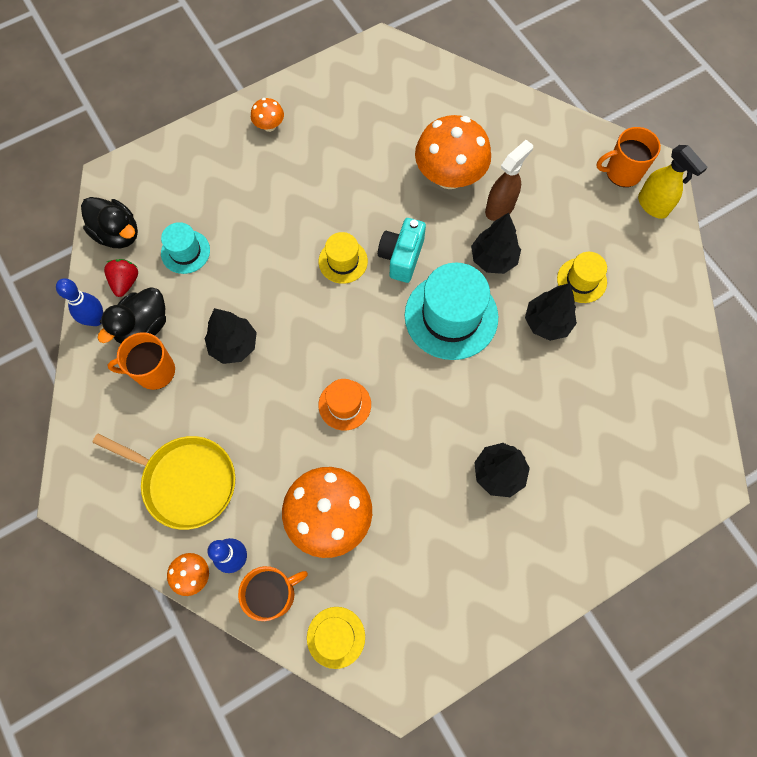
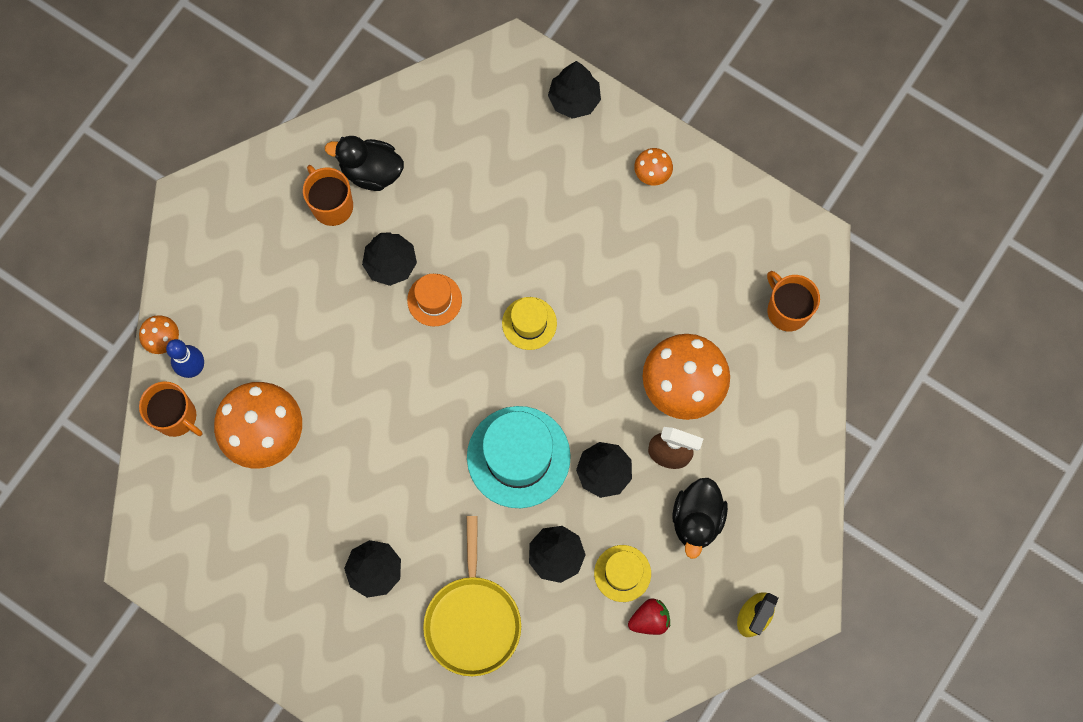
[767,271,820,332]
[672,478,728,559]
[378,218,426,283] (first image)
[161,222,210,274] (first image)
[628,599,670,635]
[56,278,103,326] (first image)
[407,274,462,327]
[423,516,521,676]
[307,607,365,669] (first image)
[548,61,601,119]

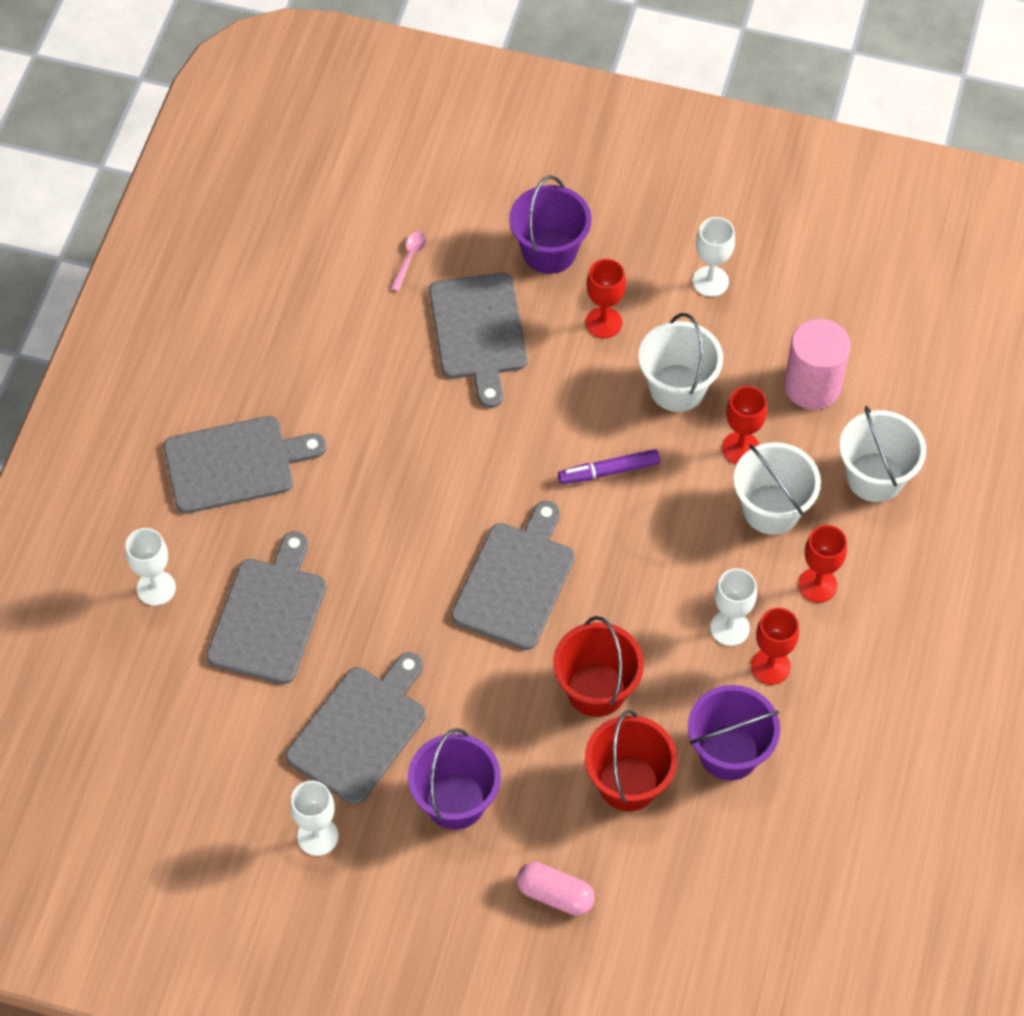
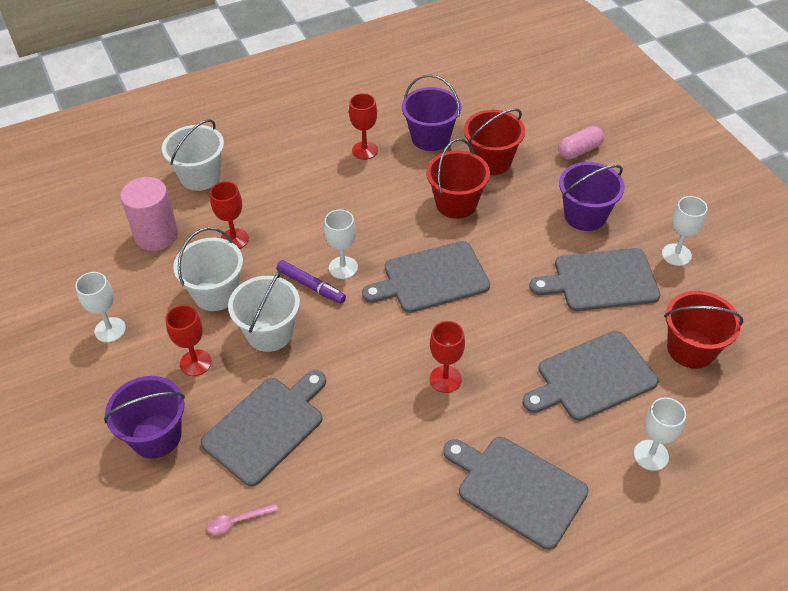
[228,270,300,352]
[430,321,465,393]
[324,209,358,279]
[558,126,604,159]
[664,291,743,369]

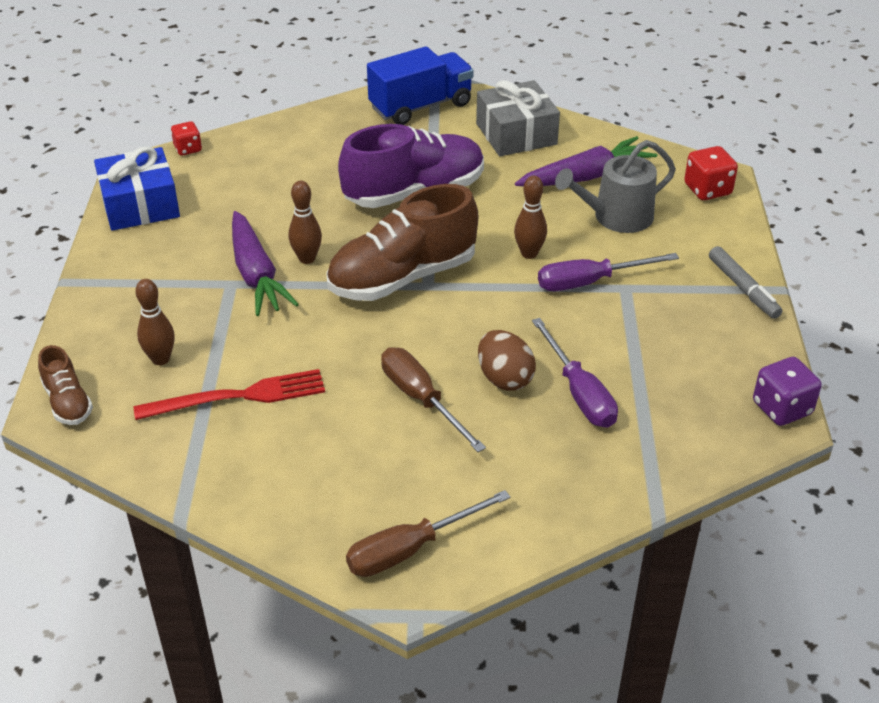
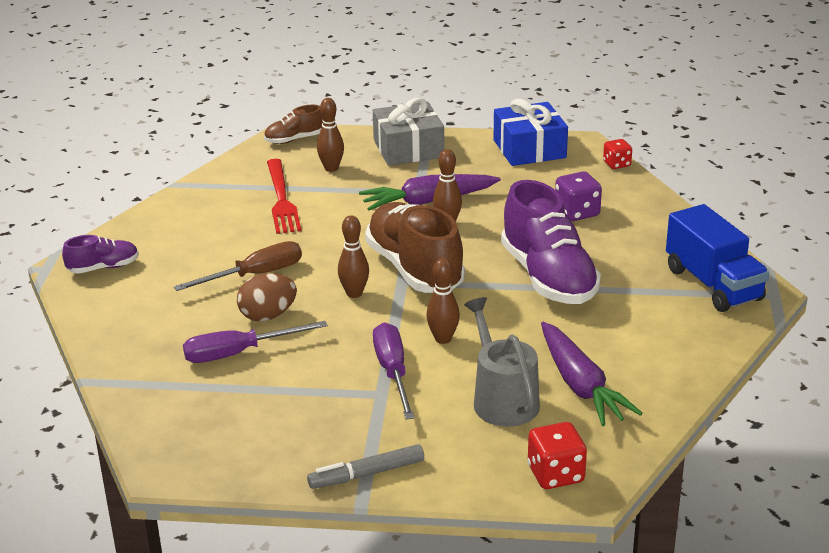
[373,98,444,166]
[555,171,602,221]
[62,235,139,274]
[338,215,369,298]

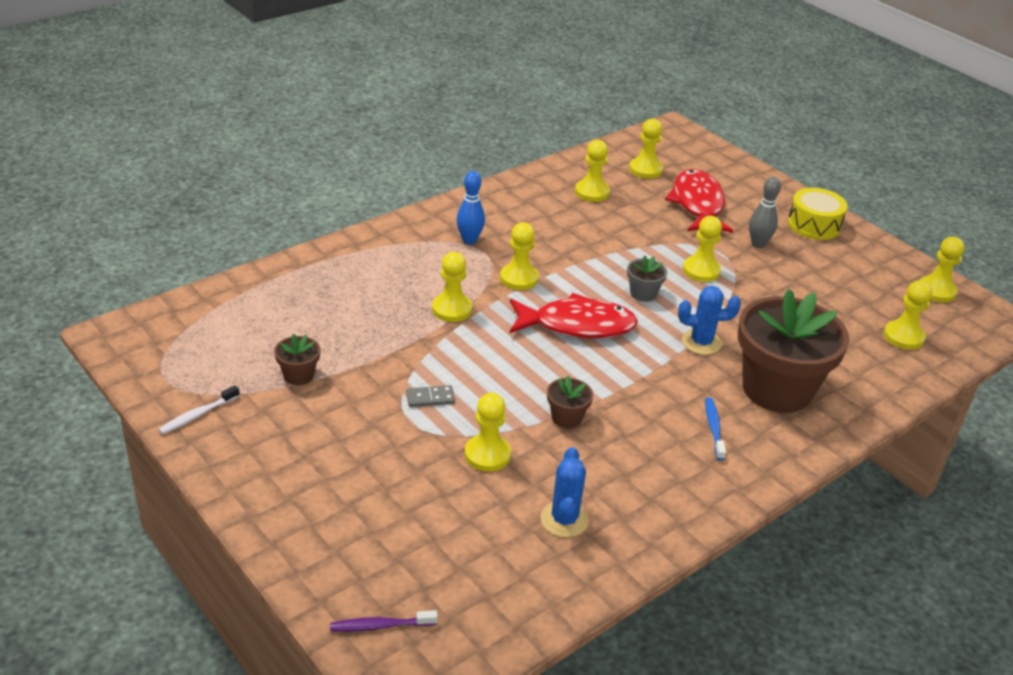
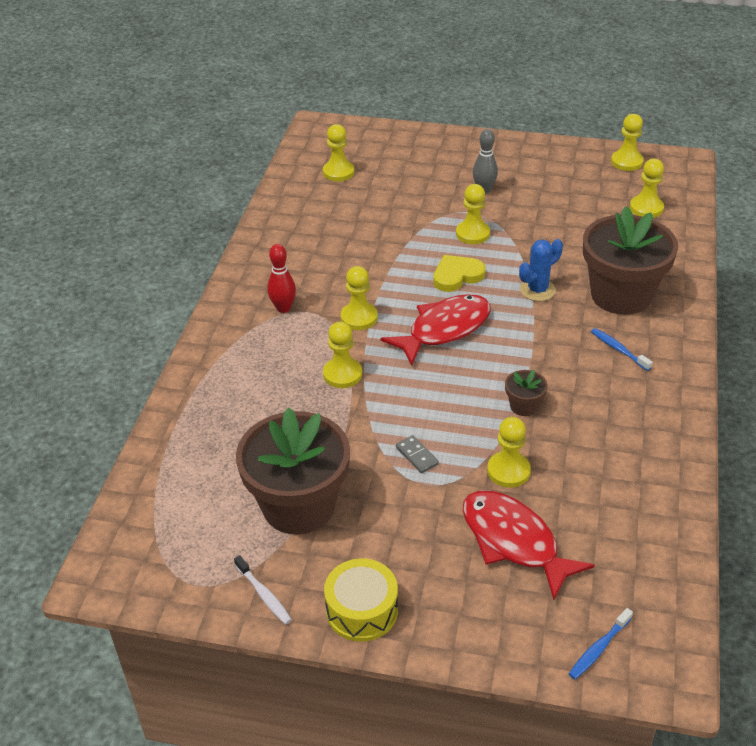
[575,140,610,202] (first image)
[463,490,595,600]
[267,244,296,313]
[324,558,398,642]
[433,255,485,292]
[236,407,350,535]
[234,555,292,624]
[396,435,439,473]
[541,447,589,537] (first image)
[569,608,633,679]

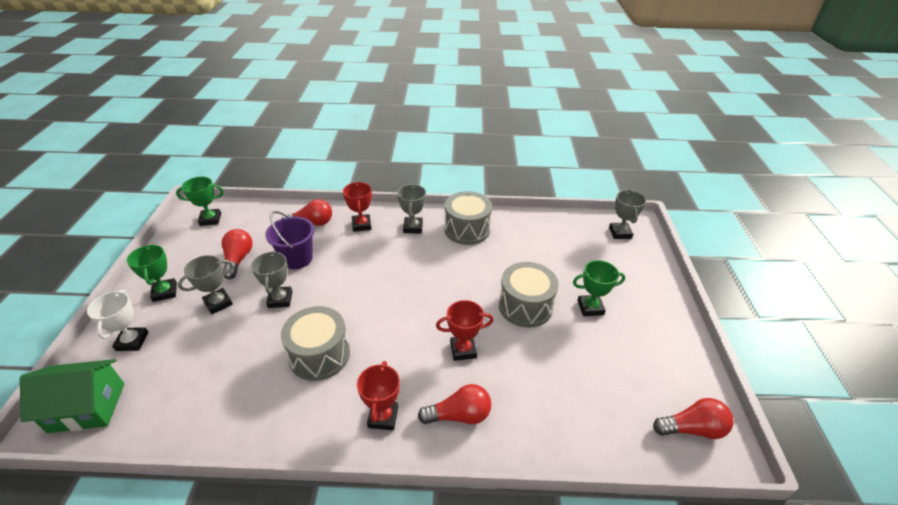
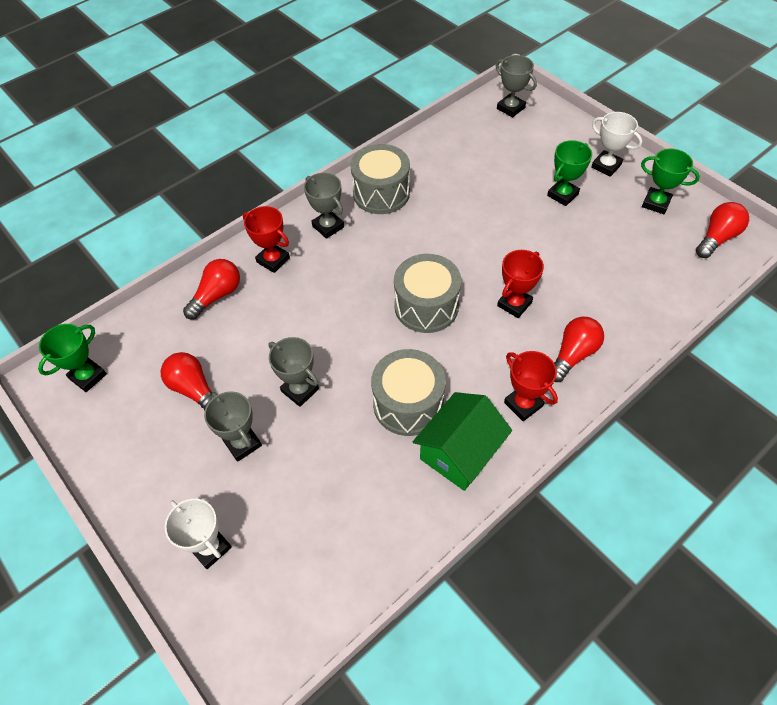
[265,211,315,269] (first image)
[641,149,700,214]
[204,391,262,462]
[394,254,461,333]
[413,392,512,491]
[591,112,642,177]

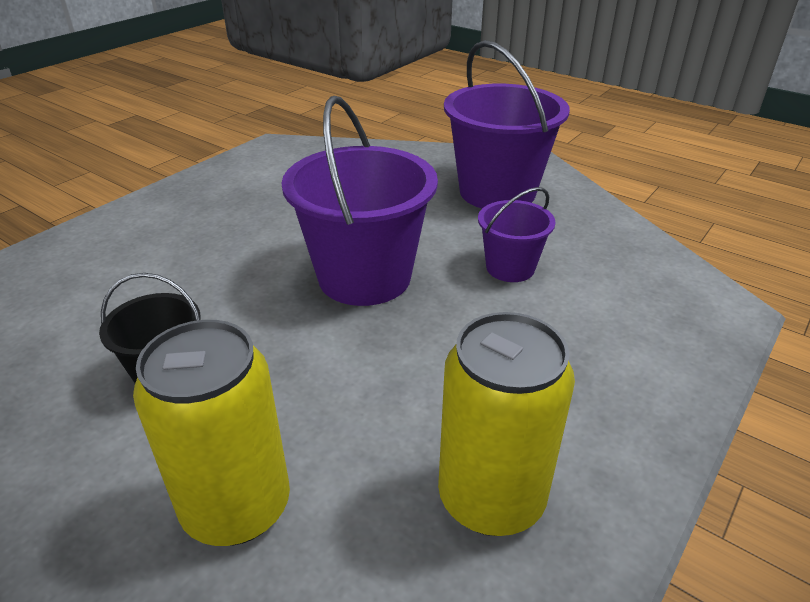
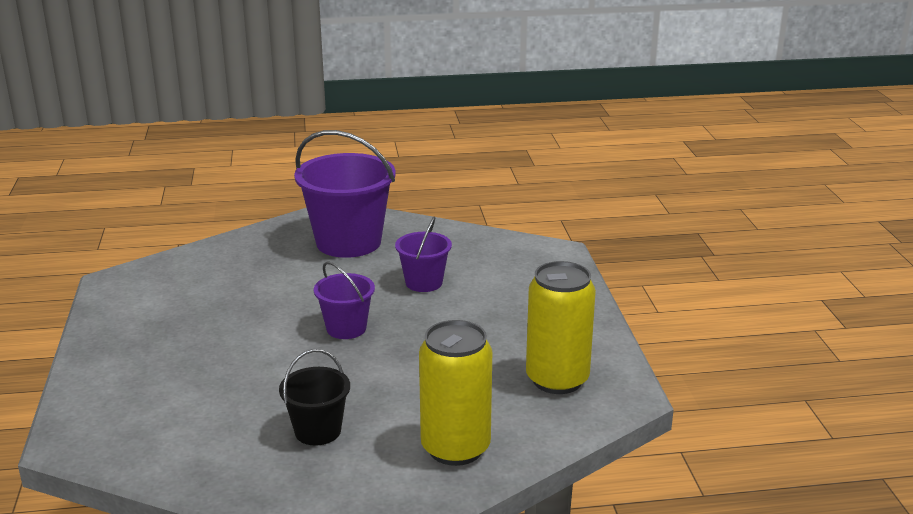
[314,262,375,339]

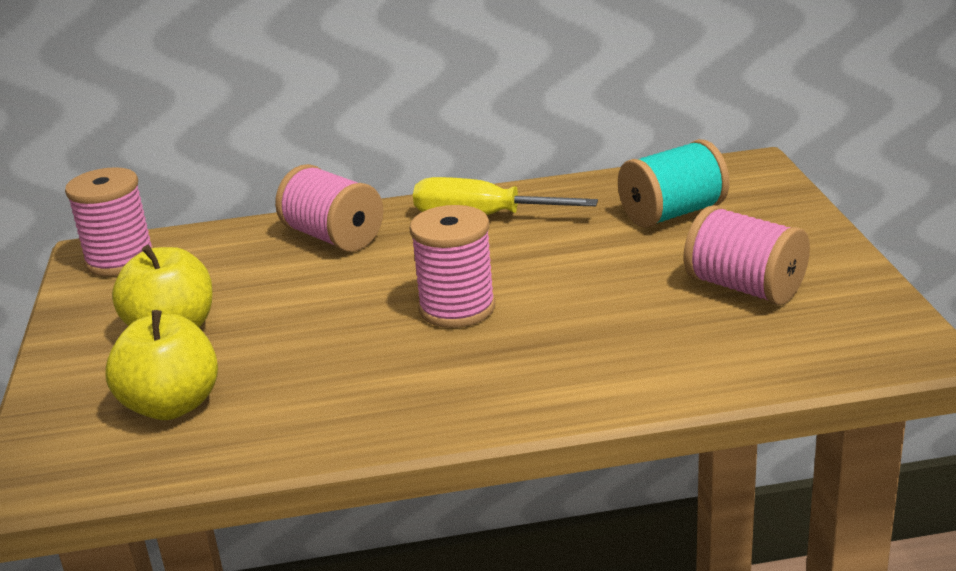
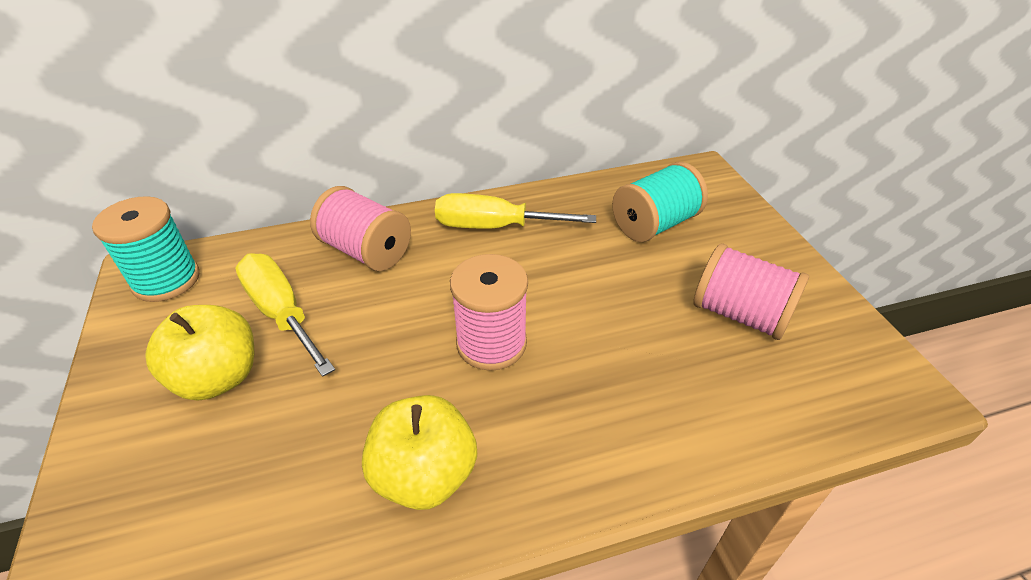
[92,196,200,302]
[362,395,477,510]
[235,253,335,377]

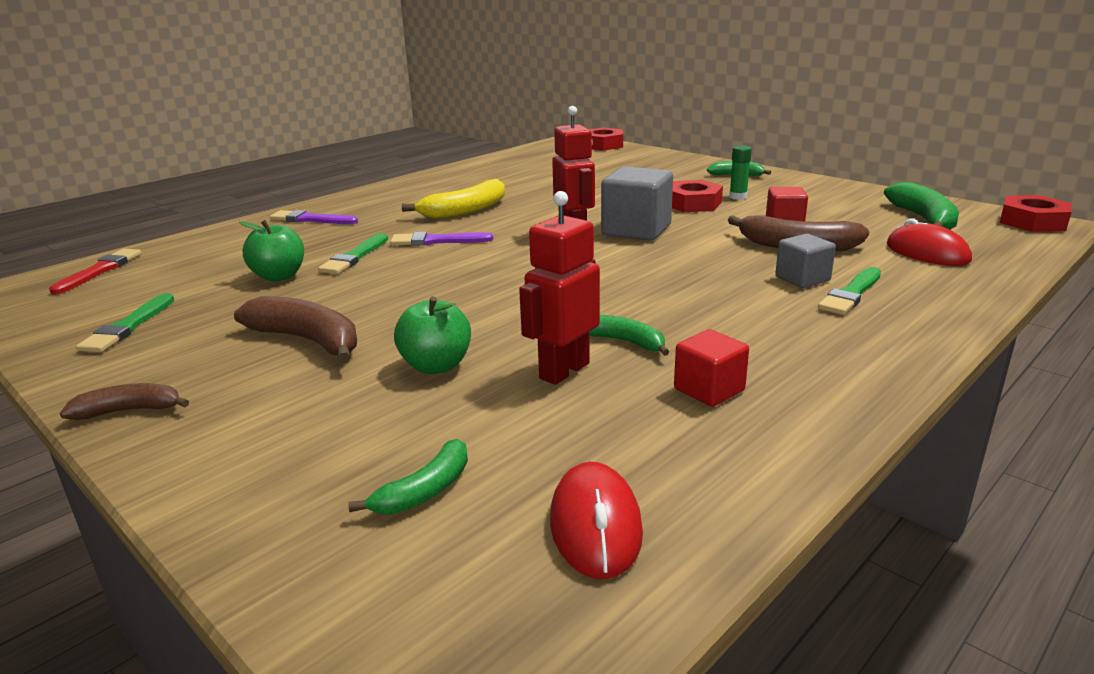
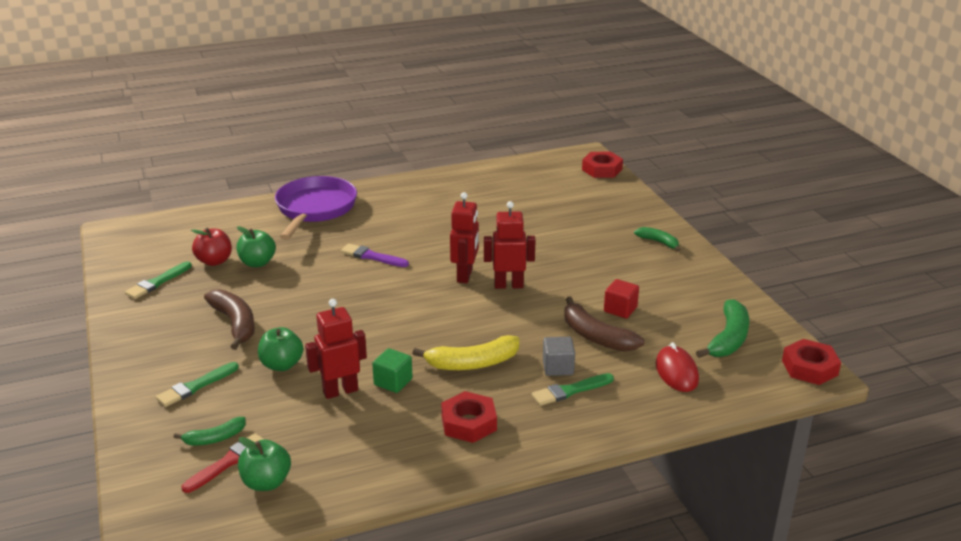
[729,145,752,200] (first image)
[484,201,535,289]
[412,335,519,370]
[441,391,497,443]
[275,176,357,240]
[156,362,239,407]
[182,433,264,493]
[372,348,412,393]
[674,329,749,407] (first image)
[60,383,189,420] (first image)
[238,437,291,491]
[191,228,232,266]

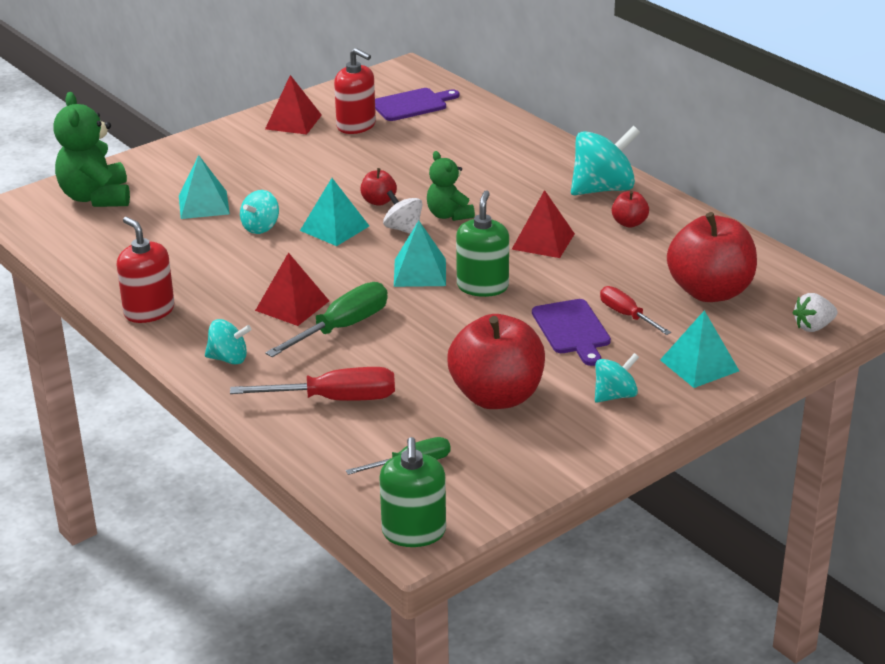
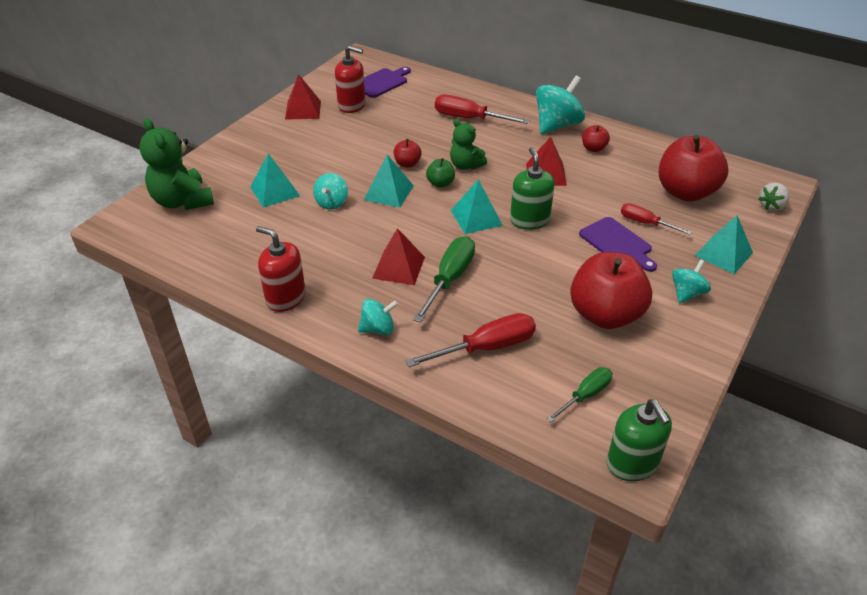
[426,158,455,188]
[435,95,530,124]

